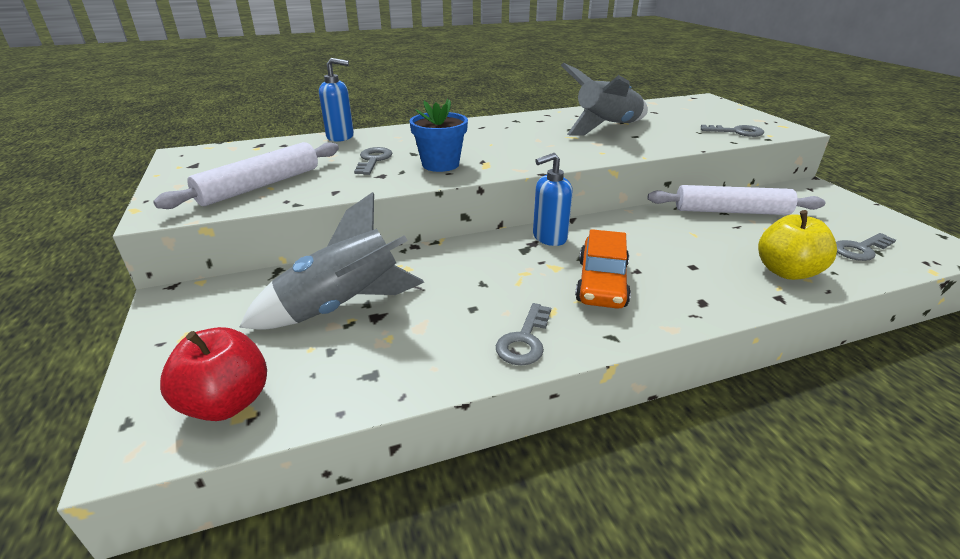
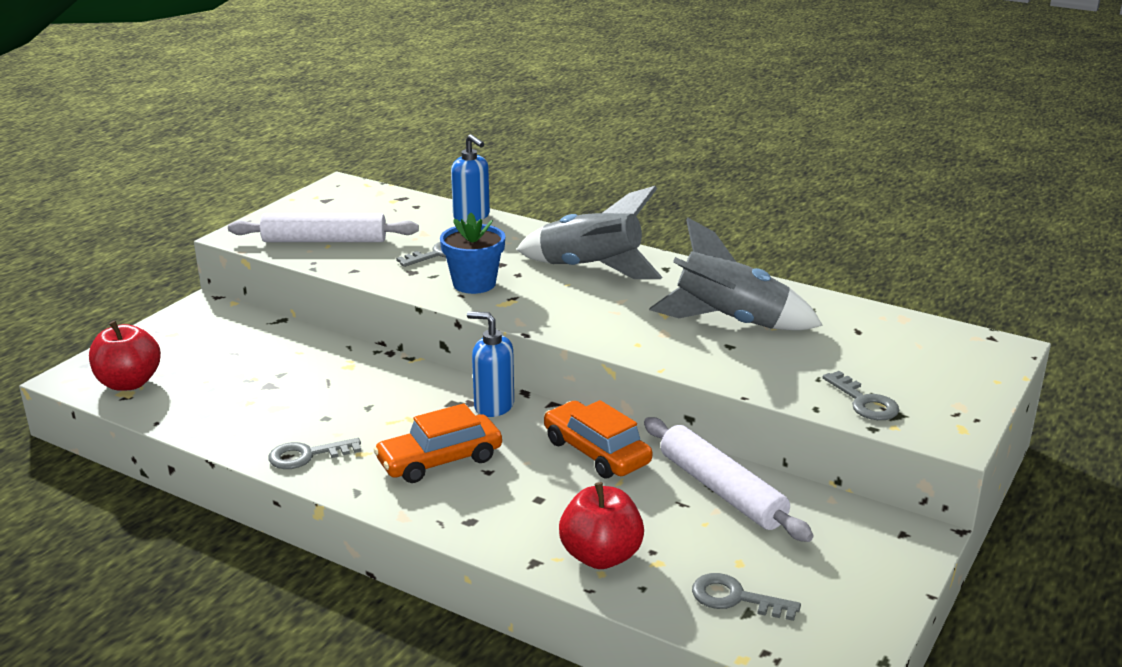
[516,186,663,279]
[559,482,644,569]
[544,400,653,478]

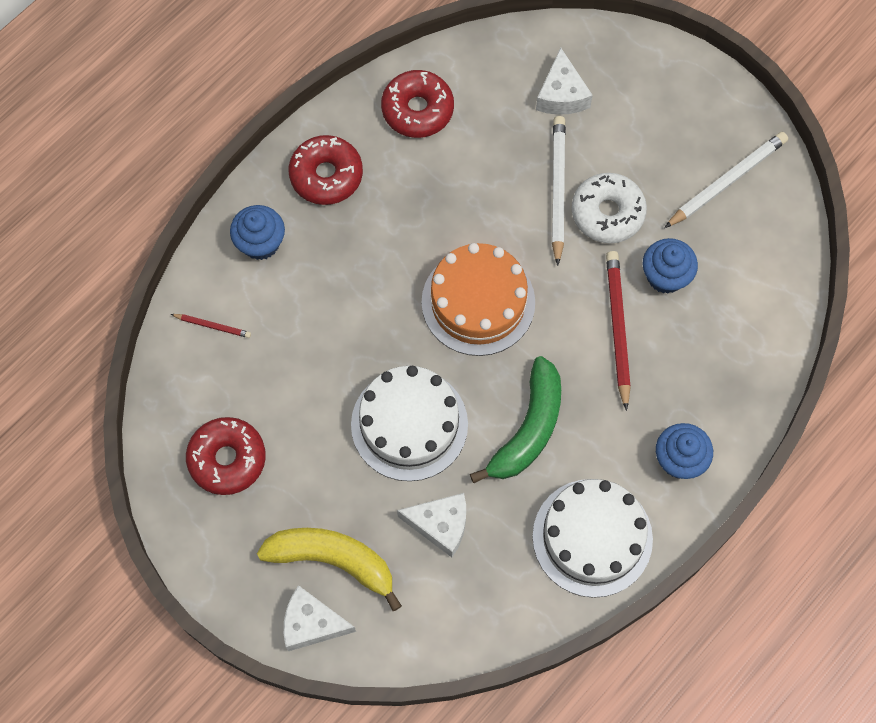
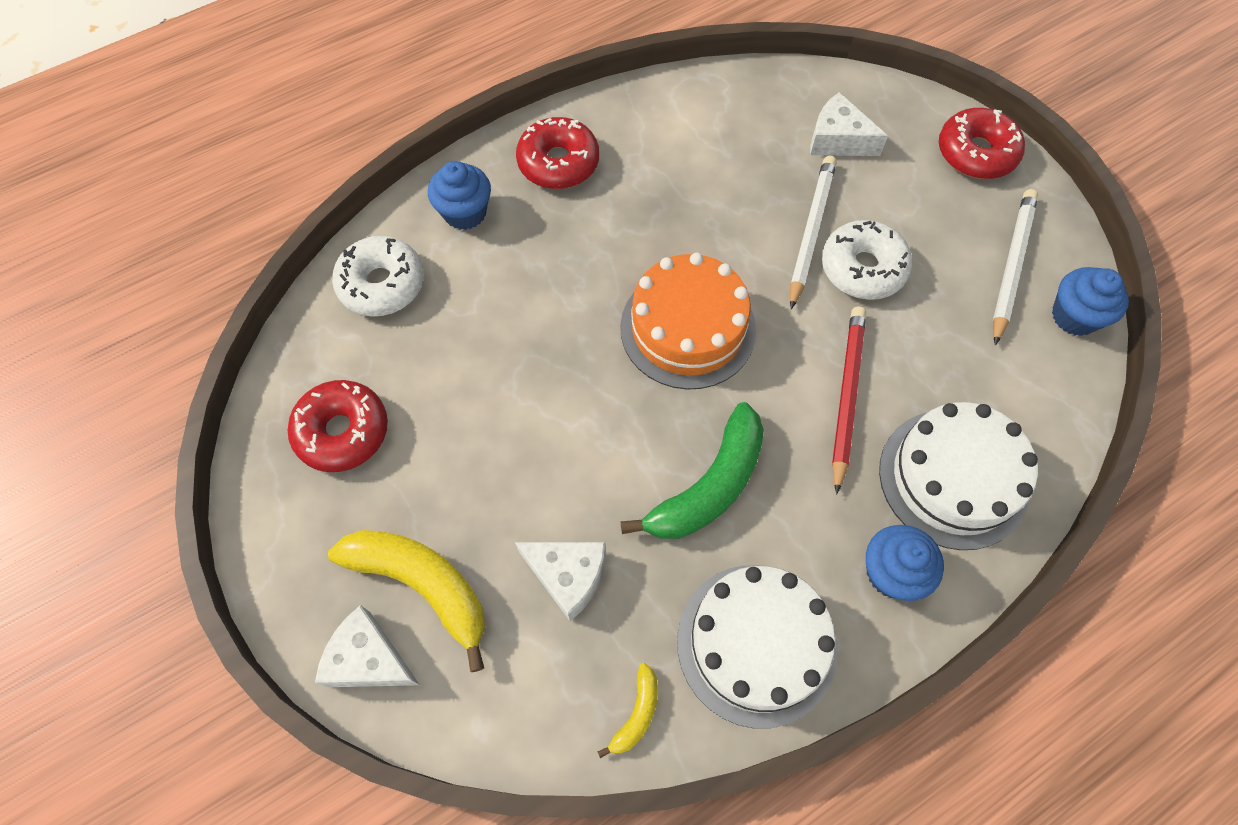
[810,92,888,156]
[939,108,1025,179]
[993,189,1038,346]
[1052,267,1129,336]
[332,236,424,317]
[879,402,1038,550]
[597,663,658,758]

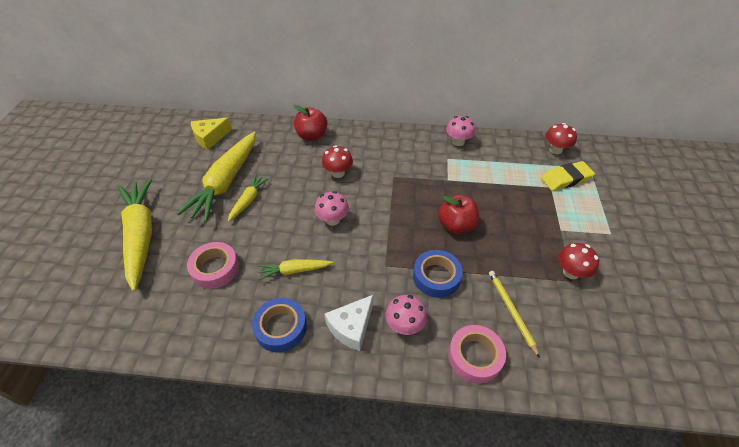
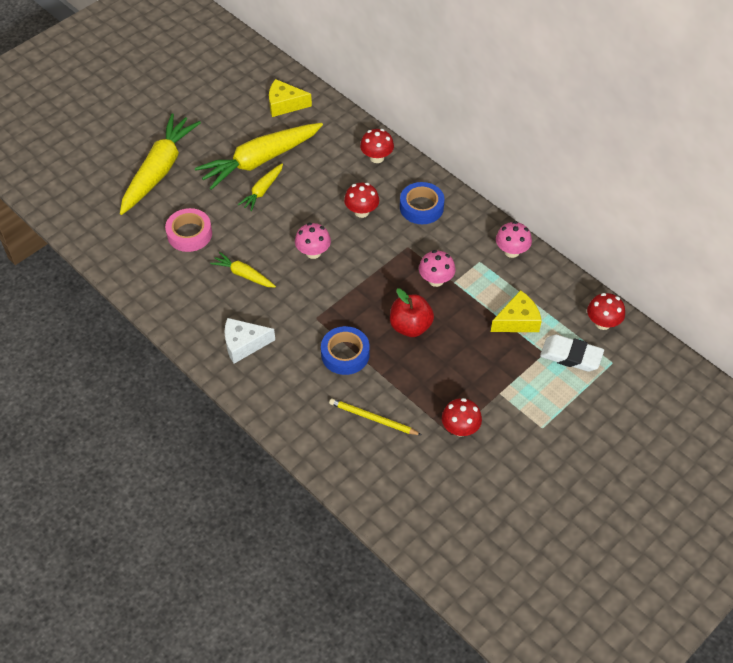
[360,129,394,163]
[540,335,604,372]
[238,163,283,211]
[329,398,421,435]
[419,250,455,287]
[400,182,445,224]
[448,325,506,384] (first image)
[491,290,542,332]

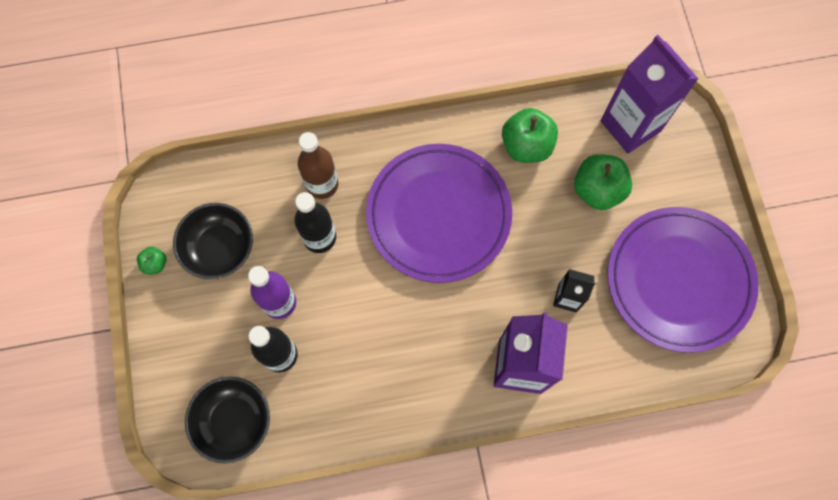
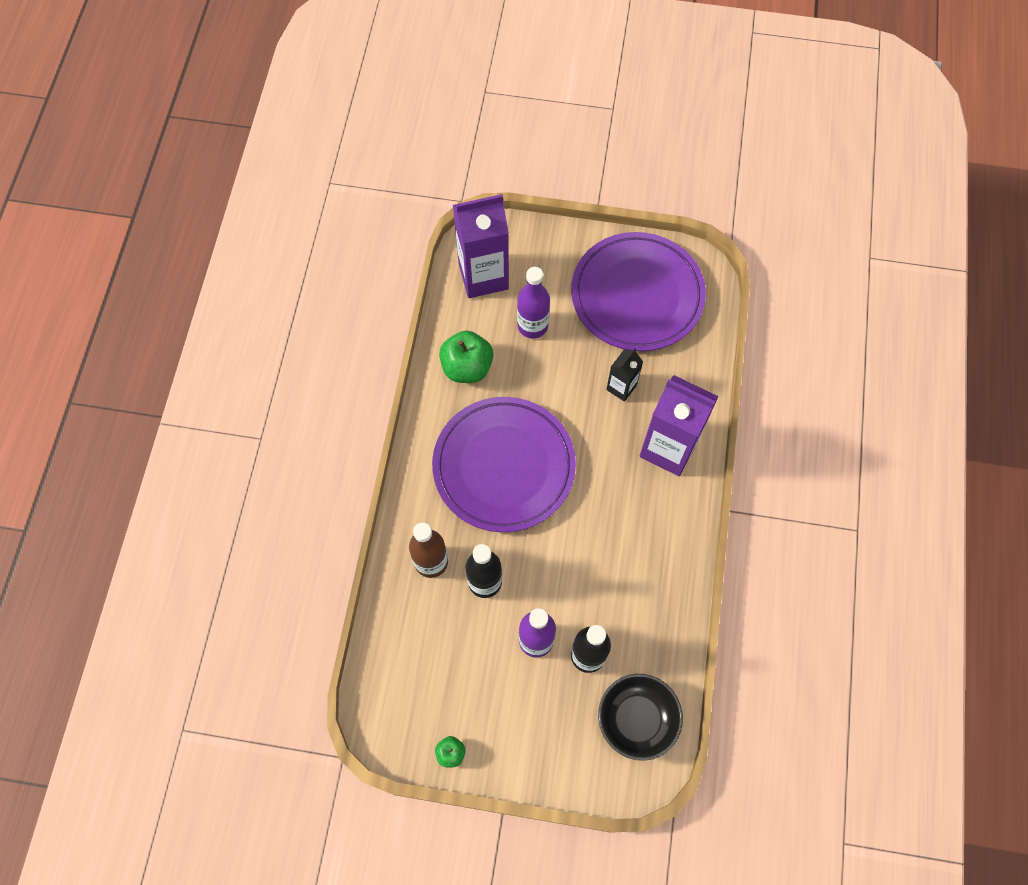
[517,267,550,339]
[173,203,253,279] (first image)

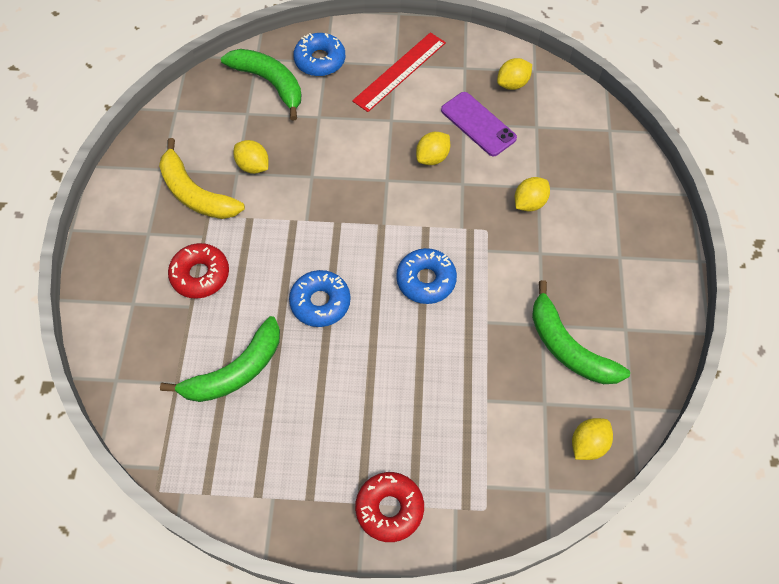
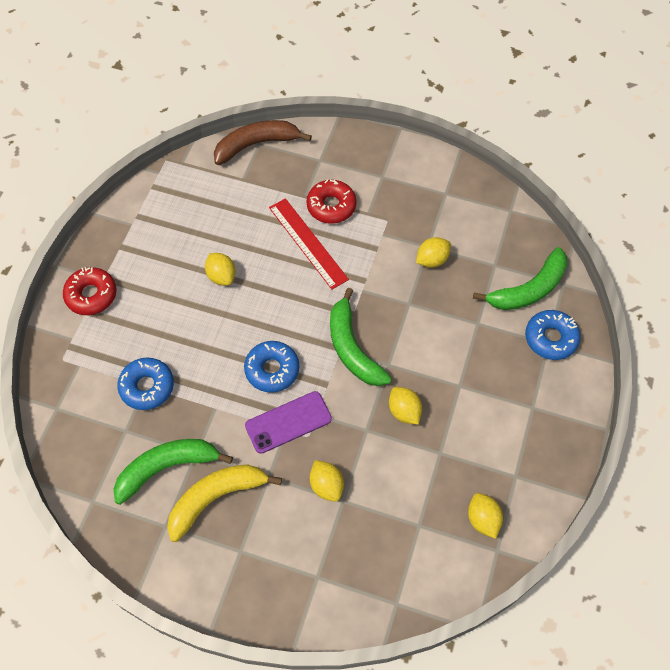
[269,198,349,290]
[245,391,332,454]
[167,464,282,542]
[117,358,174,410]
[330,288,392,386]
[205,253,236,286]
[214,120,312,165]

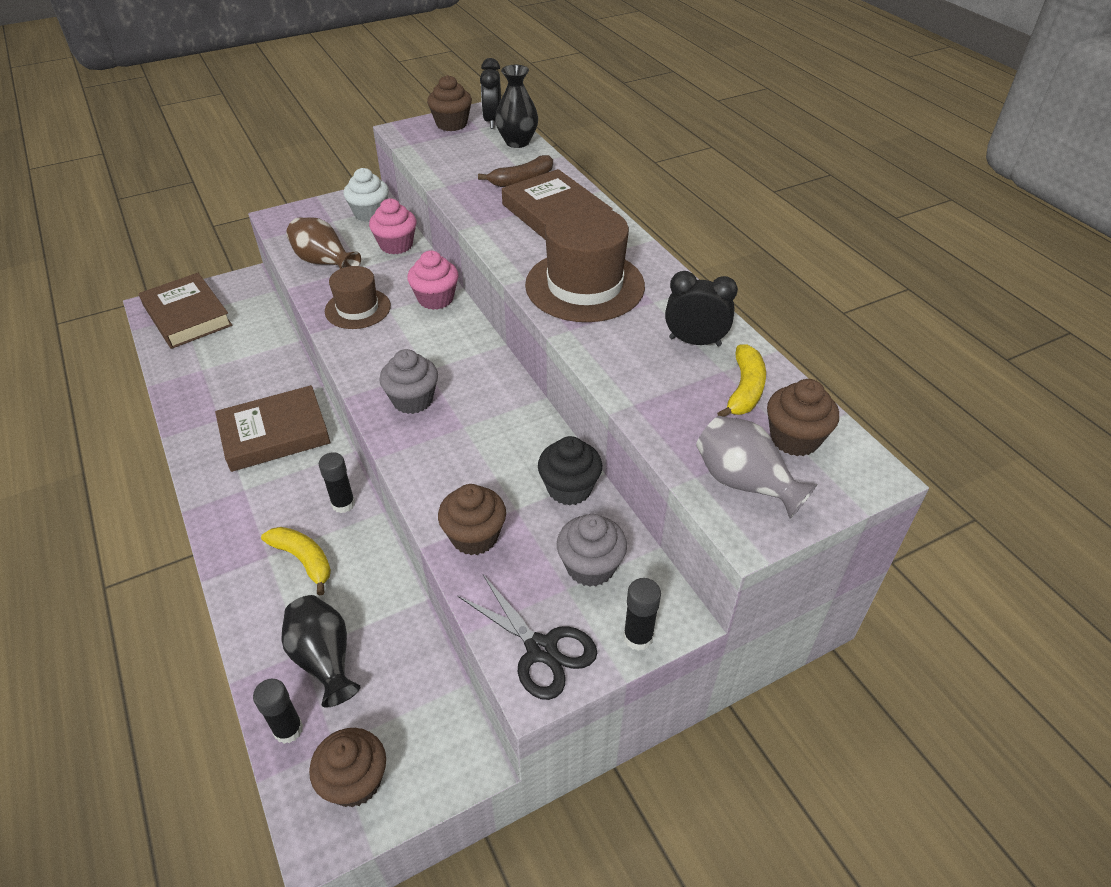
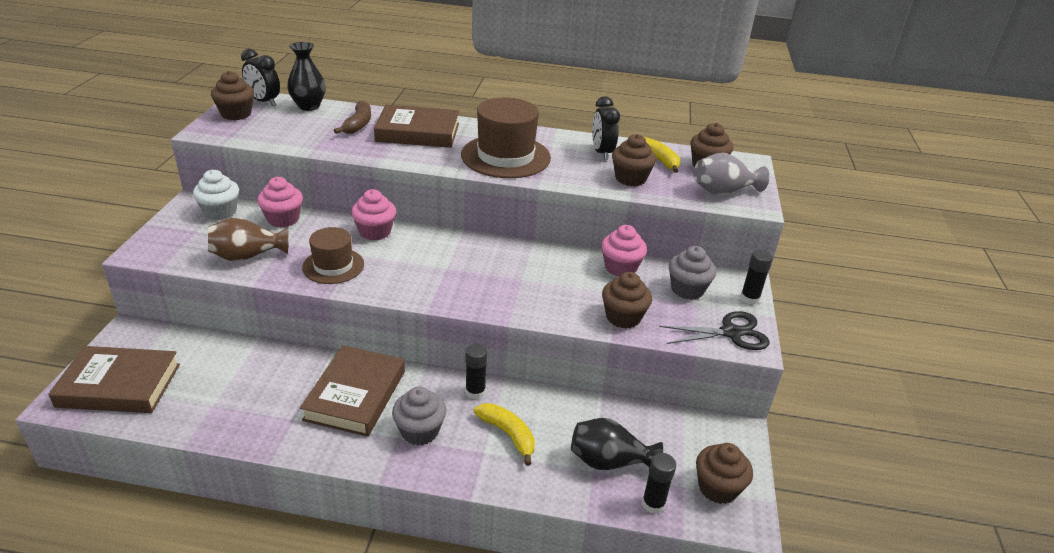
[592,96,620,160]
[392,387,446,445]
[601,225,647,276]
[474,403,535,466]
[612,134,656,186]

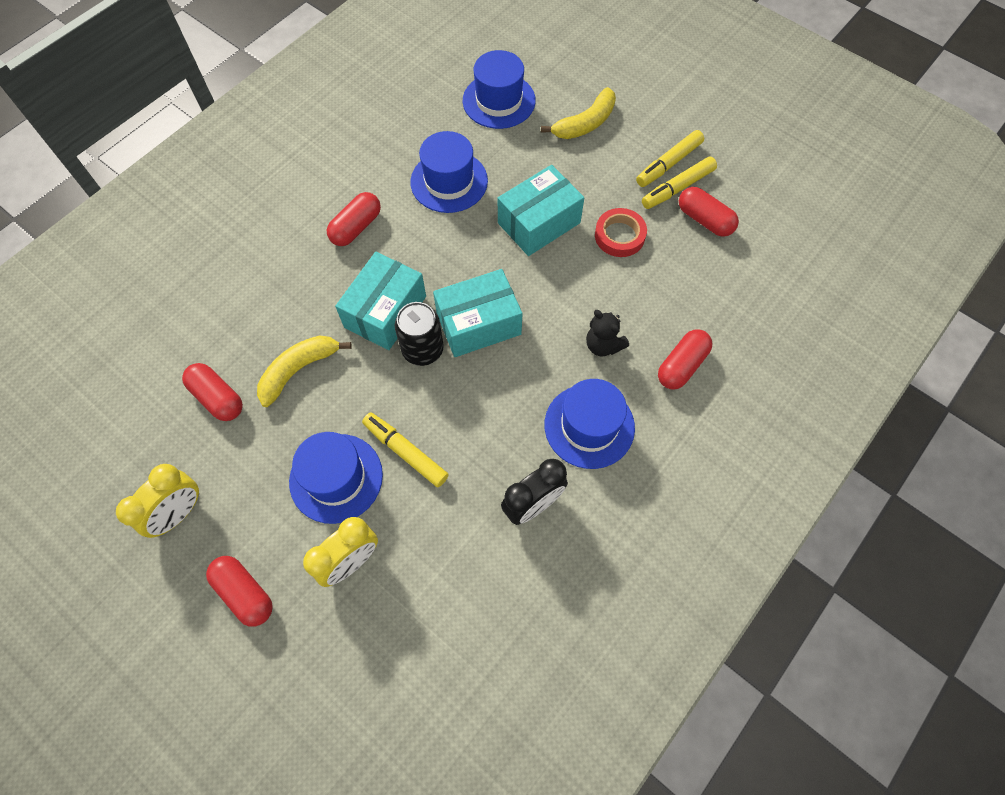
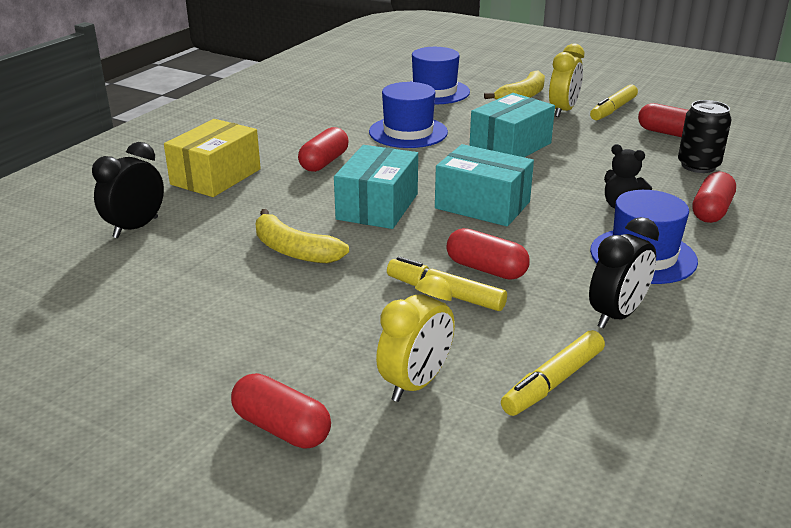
[501,330,605,416]
[595,208,647,257] (first image)
[435,144,534,226]
[678,100,731,173]
[256,209,349,264]
[446,228,530,280]
[289,432,383,524] (first image)
[549,43,584,117]
[164,119,261,197]
[92,142,164,238]

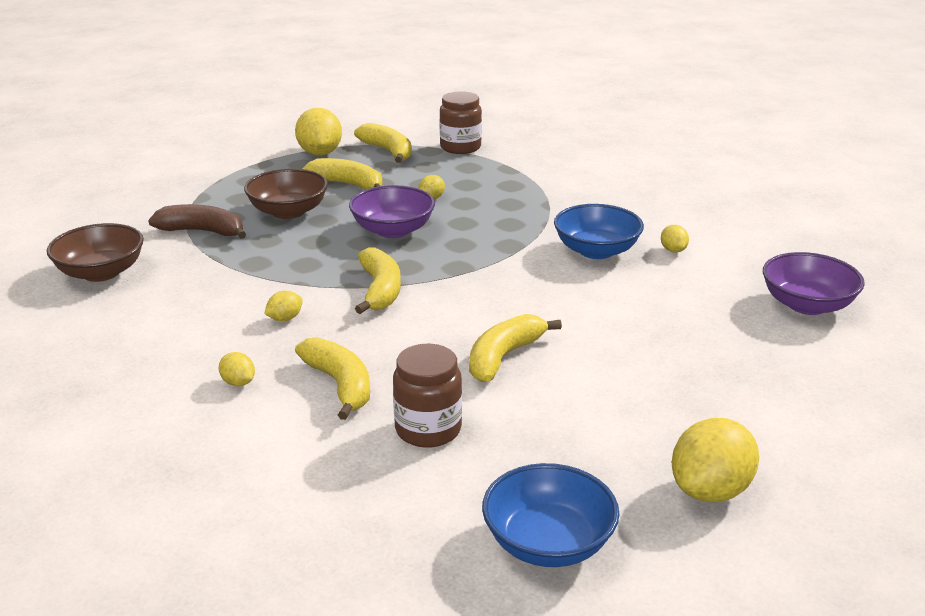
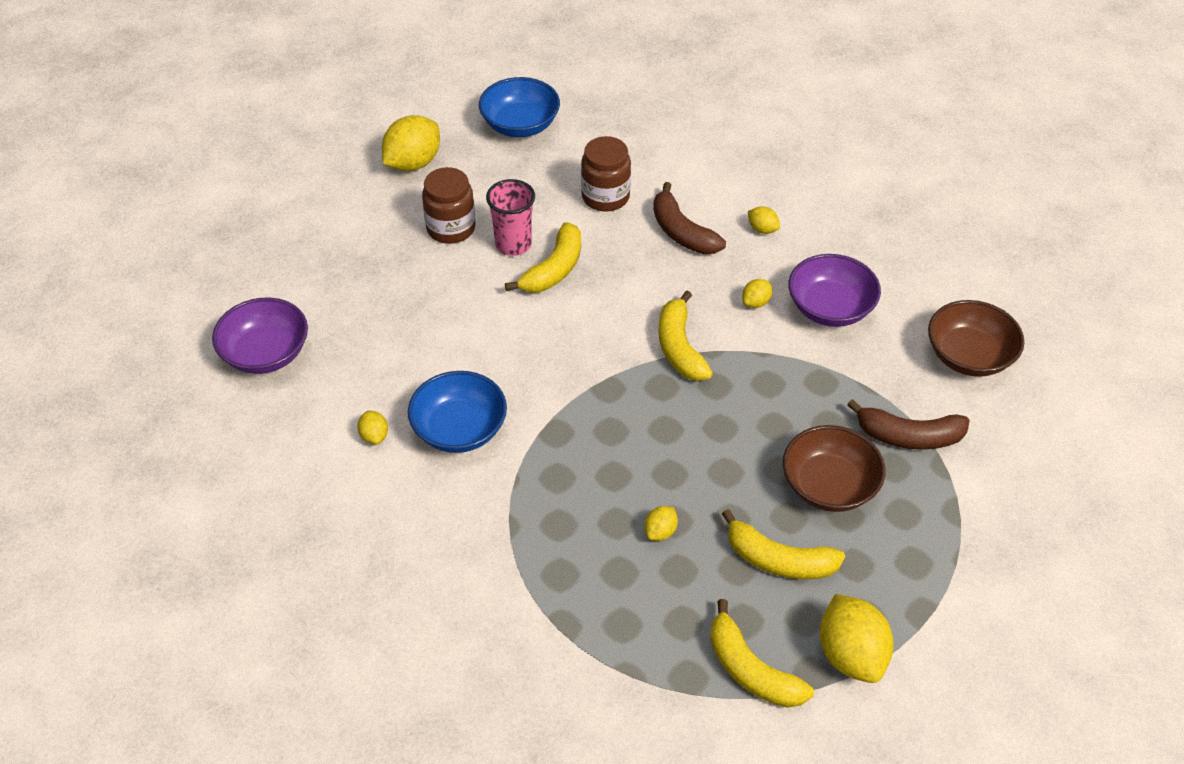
[422,167,476,244]
[788,254,881,327]
[653,182,726,254]
[486,179,535,256]

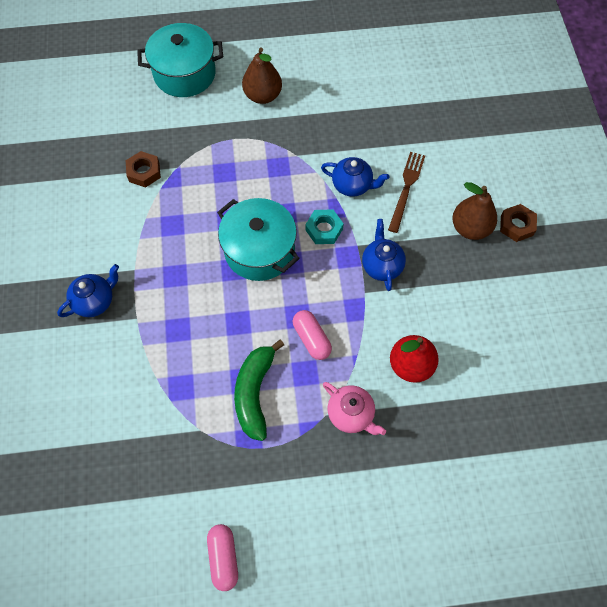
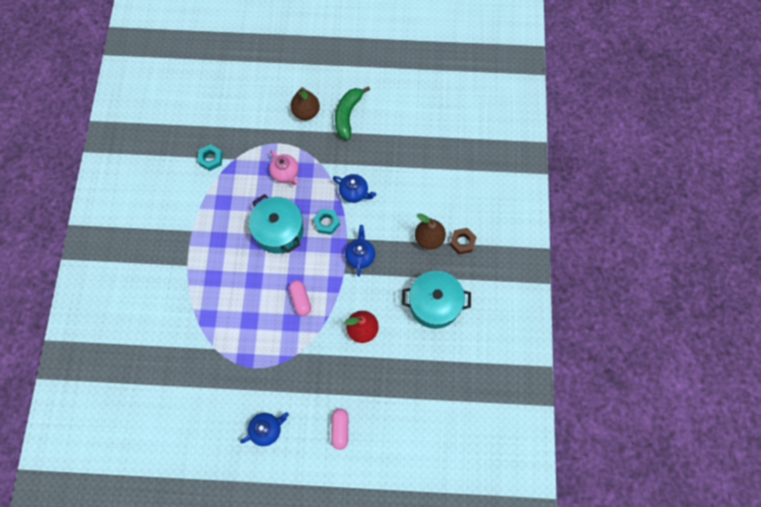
[402,271,471,329]
[197,144,223,171]
[388,152,425,233] (first image)
[240,412,289,446]
[335,86,370,140]
[269,150,298,185]
[331,408,348,450]

